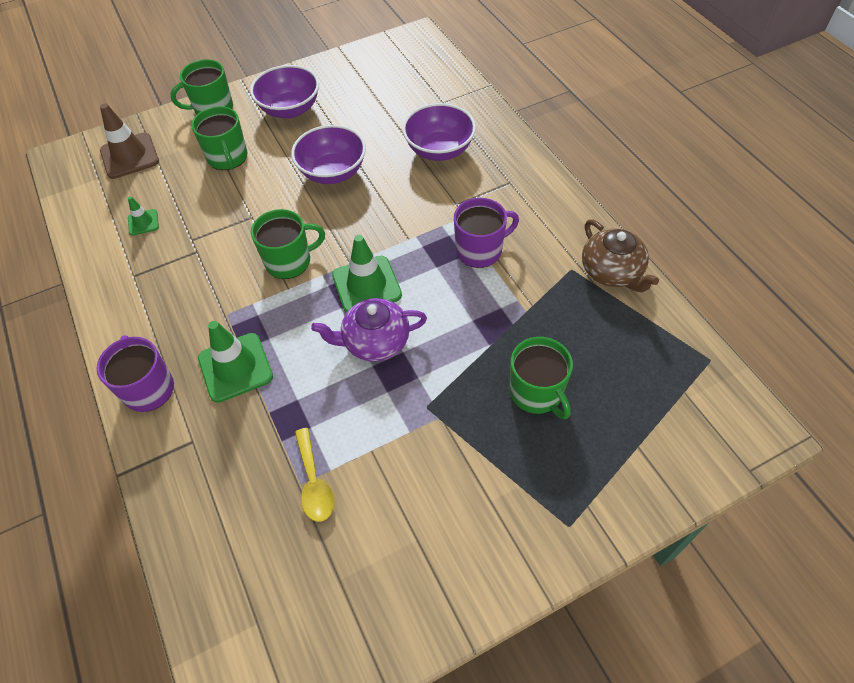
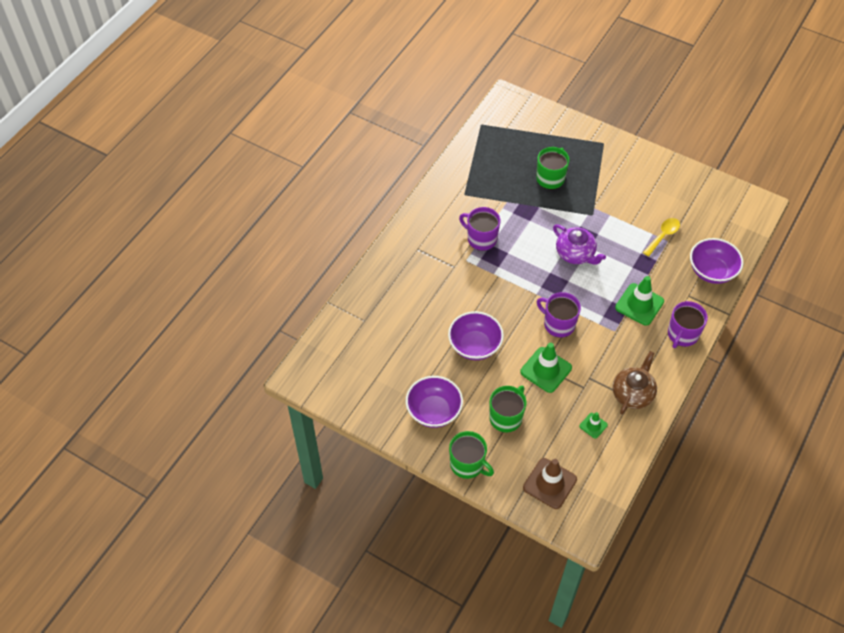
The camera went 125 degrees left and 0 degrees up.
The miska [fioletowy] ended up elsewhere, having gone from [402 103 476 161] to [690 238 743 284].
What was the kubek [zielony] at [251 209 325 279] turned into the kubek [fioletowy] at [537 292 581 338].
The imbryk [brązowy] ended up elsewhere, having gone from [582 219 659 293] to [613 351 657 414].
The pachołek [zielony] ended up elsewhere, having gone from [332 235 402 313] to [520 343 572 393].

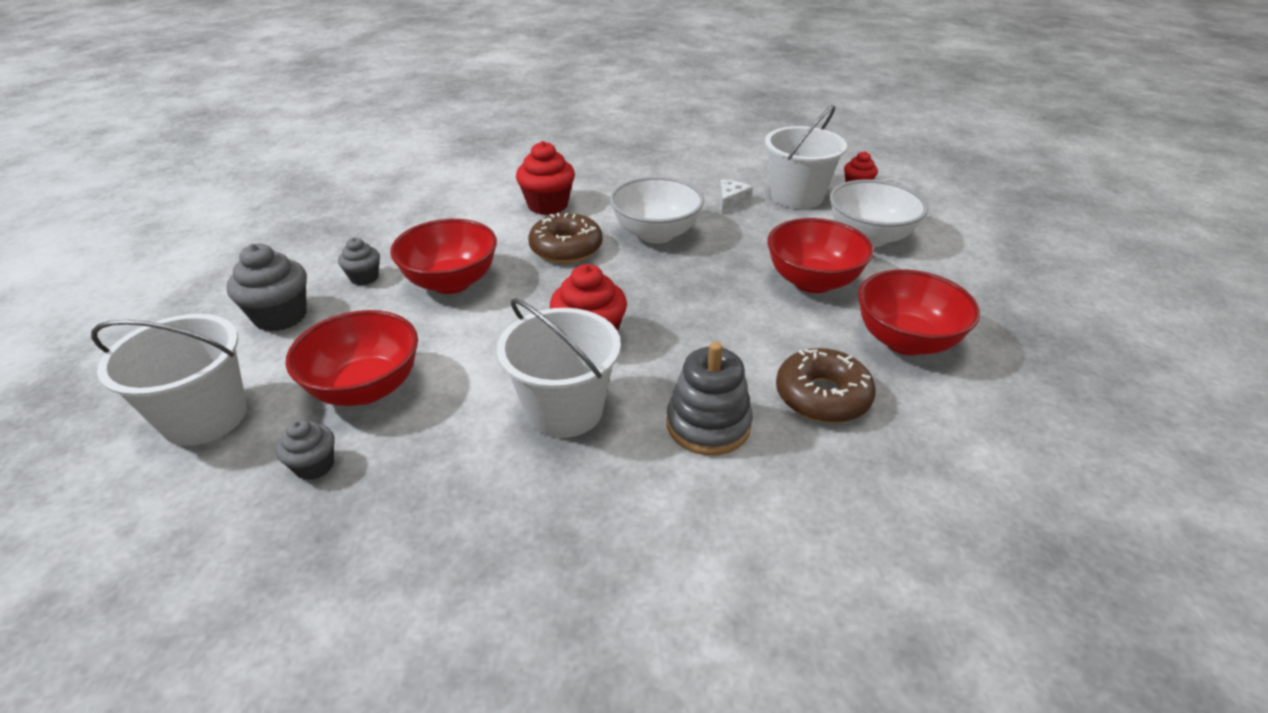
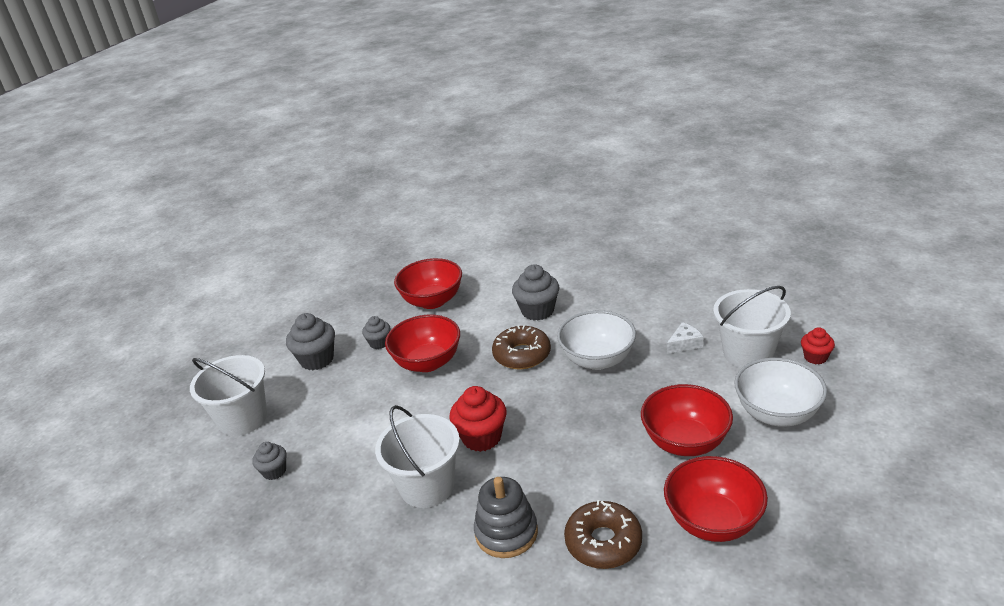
The camera went 35 degrees right and 5 degrees down.
What was the muffinka [czerwony] at [516 141 575 215] turned into the muffinka [szary] at [512 264 559 321].
The miska [czerwony] ended up elsewhere, having gone from [286 310 418 406] to [394 258 462 309].

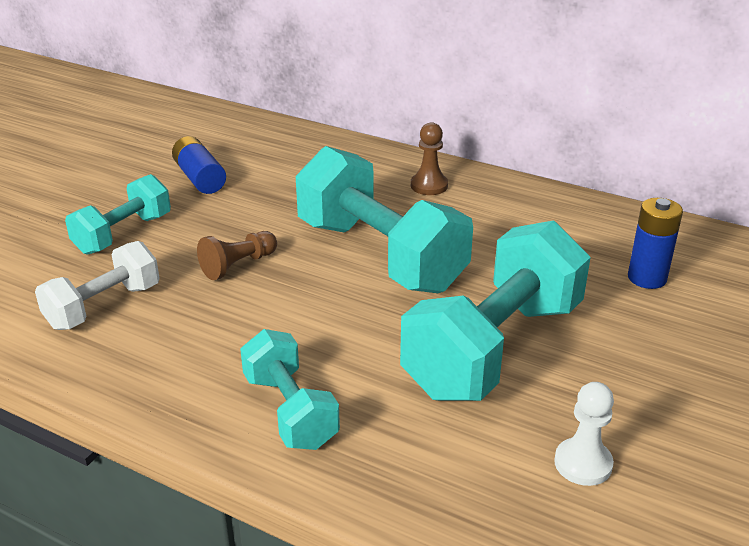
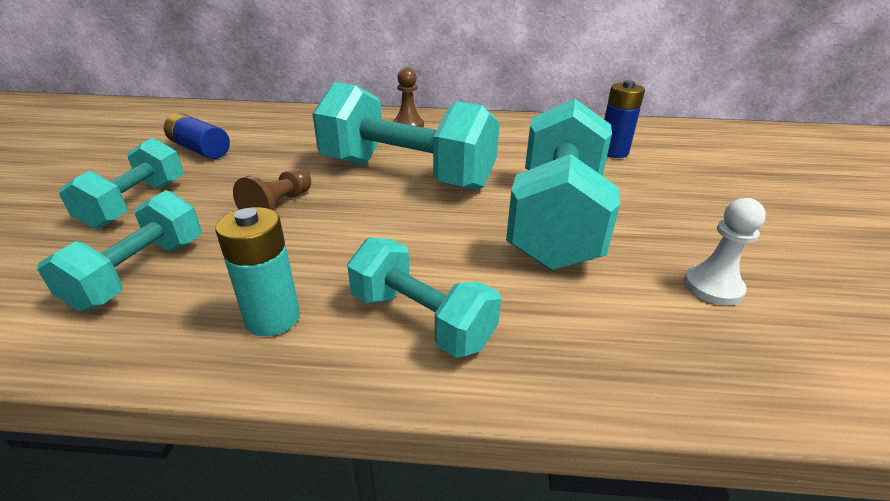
The camera went 25 degrees left and 0 degrees up.
What was the hantel [biały] at [35 241 160 330] turned into the hantel [turkusowy] at [37 190 201 311].
The second view gained the bateria [turkusowy] at [215 207 300 336].

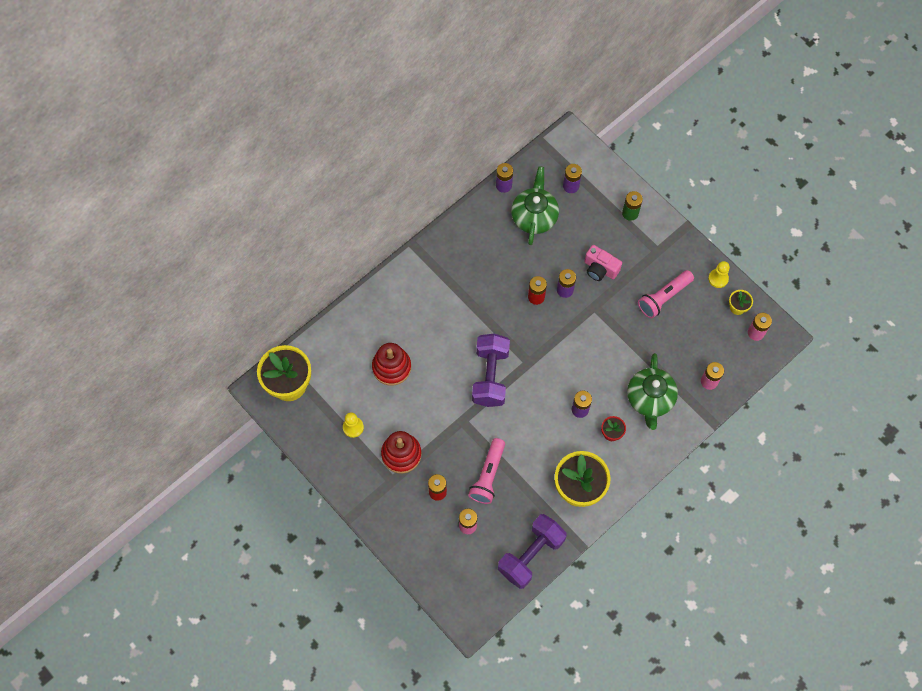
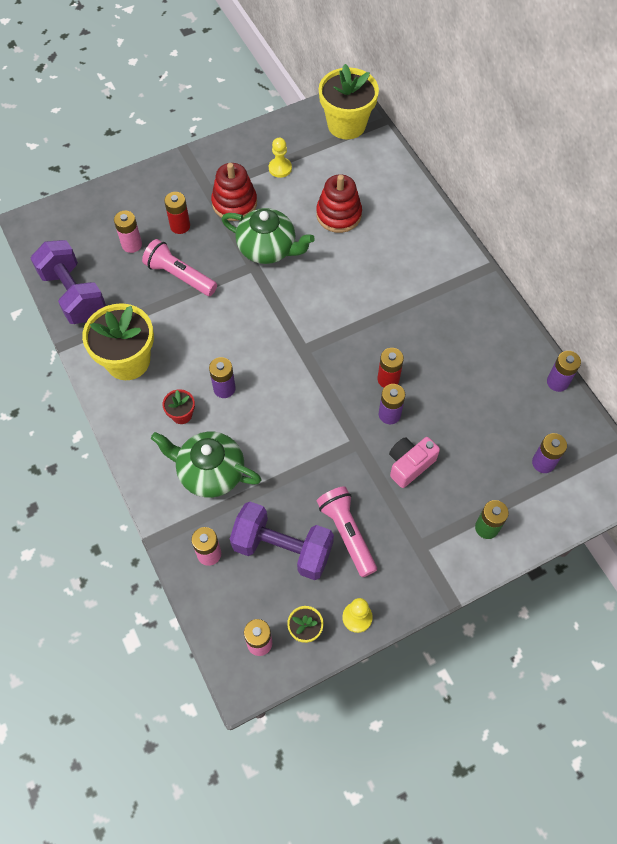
The camera went 105 degrees right and 5 degrees down.
The imbryk [zielony] ended up elsewhere, having gone from [511 166 559 245] to [222 208 315 264].
The hantel [fioletowy] ended up elsewhere, having gone from [472 334 510 407] to [230 502 334 580].

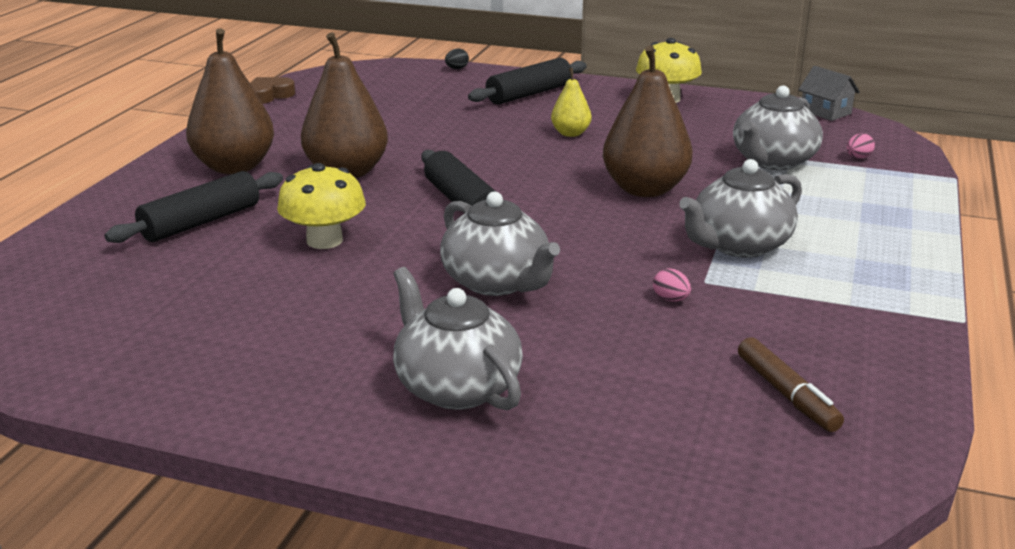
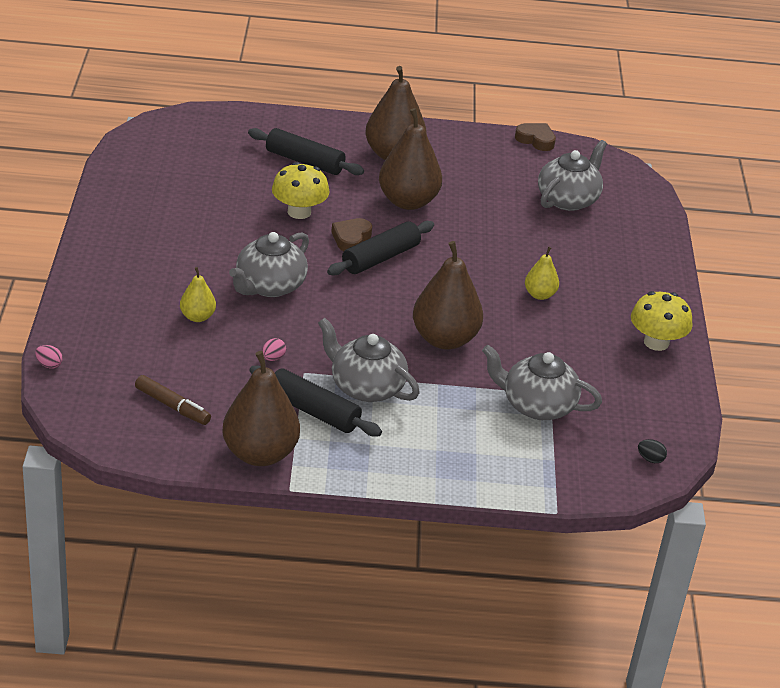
The camera went 70 degrees right and 10 degrees up.
The jajko [czarny] ended up elsewhere, having gone from [445 48 469 69] to [638 439 667 463].
The wałek do ciasta [czarny] ended up elsewhere, having gone from [468 58 587 105] to [249 366 382 437].
The second view lost the domek [szary] at [798 66 860 121].
The jajko [różowy] ended up elsewhere, having gone from [847 133 875 159] to [35 345 63 369].
The imbryk [szary] ended up elsewhere, having gone from [393 267 523 410] to [538 140 607 211].
The flamaster [brązowy] at [738 337 844 432] ended up facing another way, 105 degrees counterclockwise from before.
The second view gained the serce [brązowy] at [332 218 372 251].
The second view gained the gruszka [żółty] at [180 267 216 322].
The second view gained the gruszka [brązowy] at [222 351 300 466].

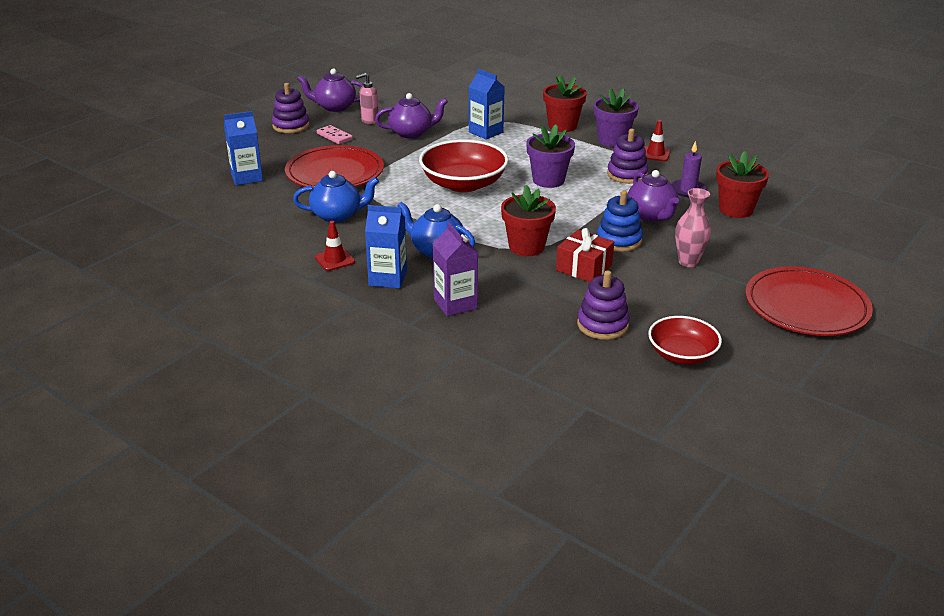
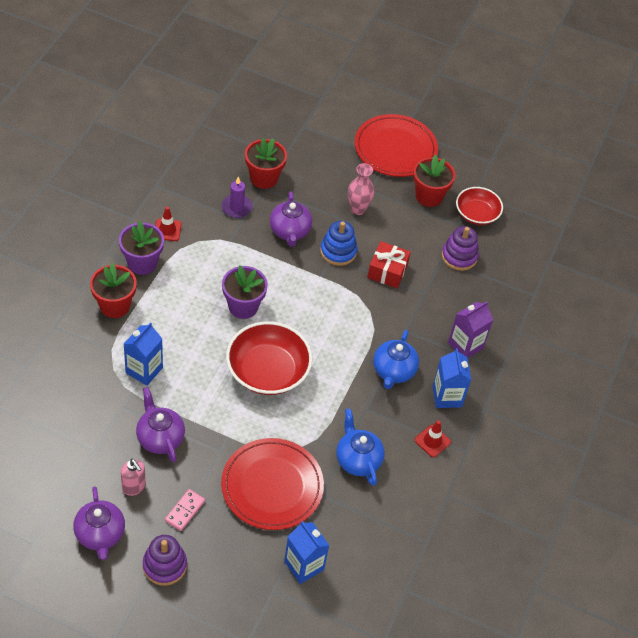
The camera went 110 degrees left and 20 degrees up.
The second view lost the zabawka nakładanka [fioletowy] at [607 129 648 184].
The imbryk [fioletowy] at [627 170 679 222] ended up facing another way, 120 degrees clockwise from before.
The doniczka [czerwony] ended up elsewhere, having gone from [501 185 556 256] to [413 155 455 207].

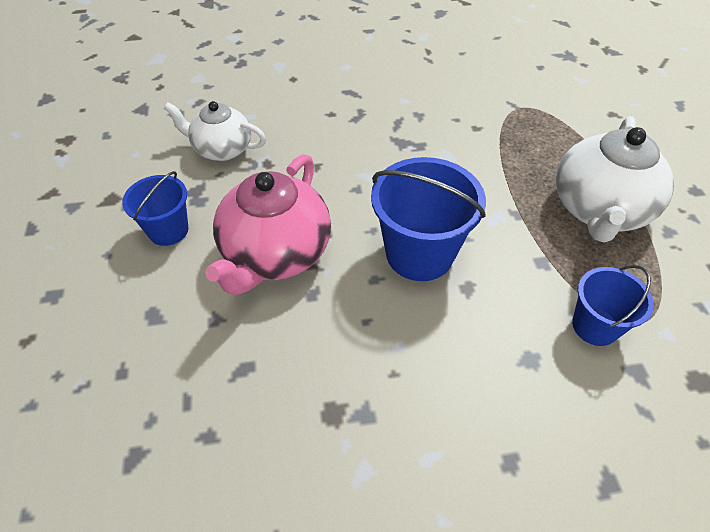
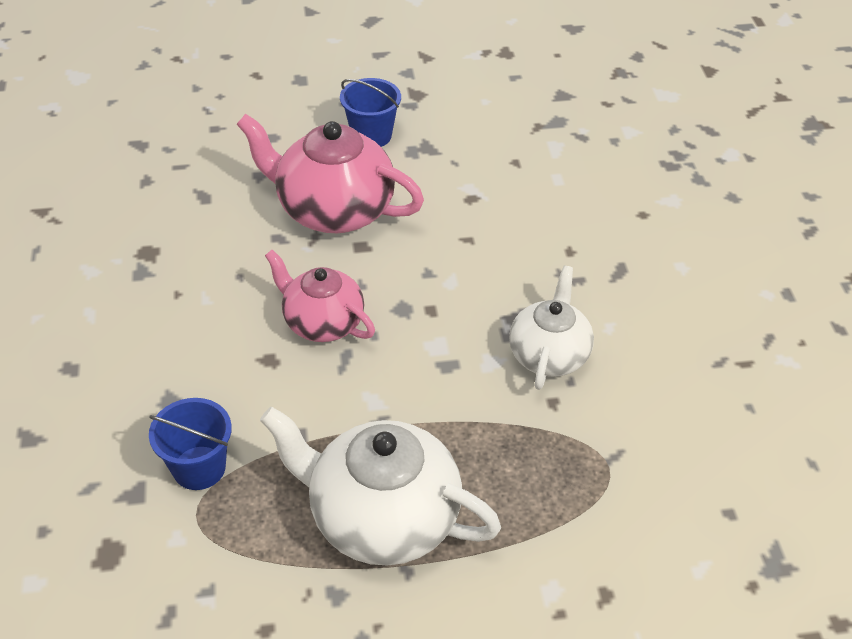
The camera went 90 degrees right and 5 degrees down.
The imbryk [biały] ended up elsewhere, having gone from [164 101 266 161] to [509 266 594 390].
Where the wiadro [niebieski] stood at [371 157 486 281], the imbryk [różowy] came to stand at [265 250 375 342].

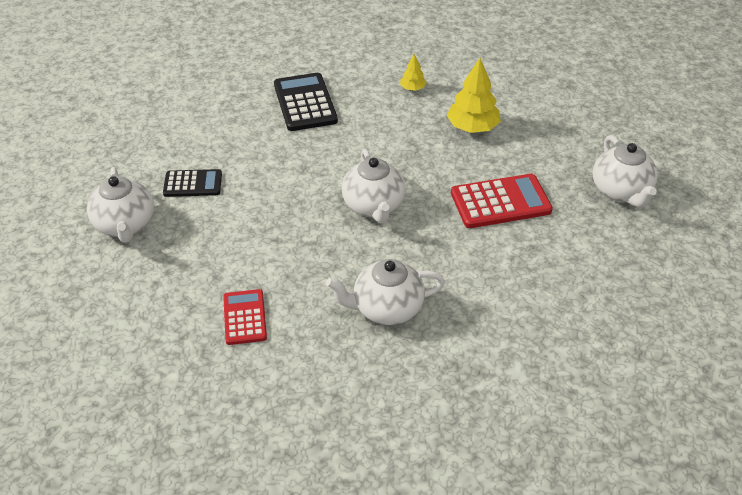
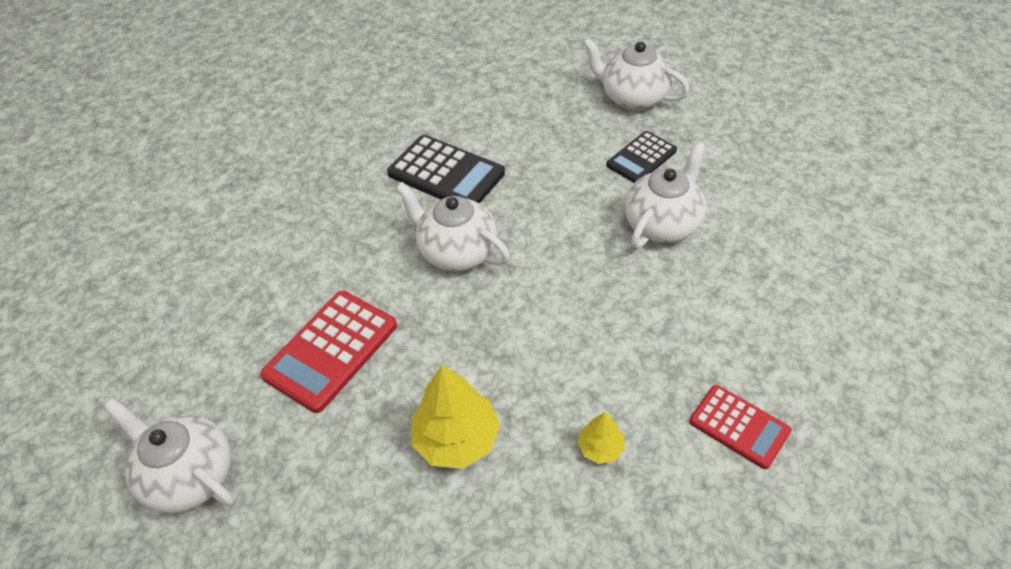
The camera went 140 degrees right and 5 degrees up.
The kalkulator [czarny] ended up elsewhere, having gone from [274 73 338 131] to [387 135 505 204].
The imbryk [biały] ended up elsewhere, having gone from [326 259 445 325] to [625 142 706 249].
The kalkulator [czerwony] ended up elsewhere, having gone from [223 289 267 345] to [689 385 791 469].

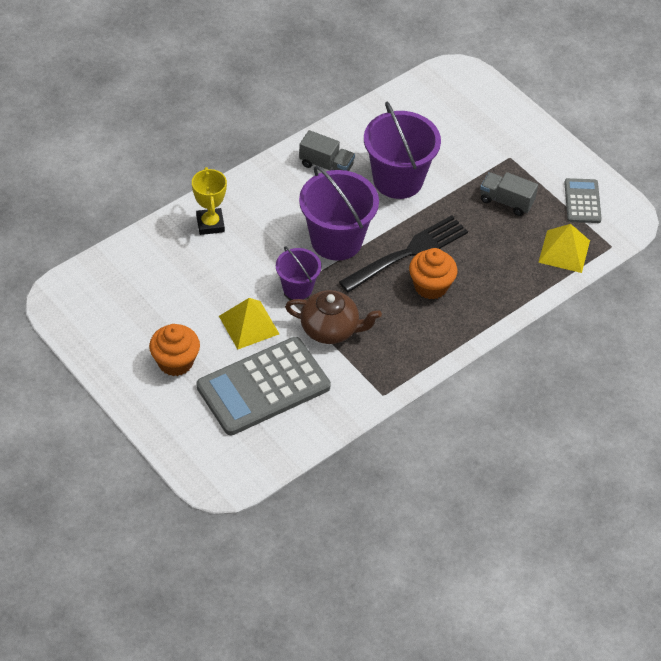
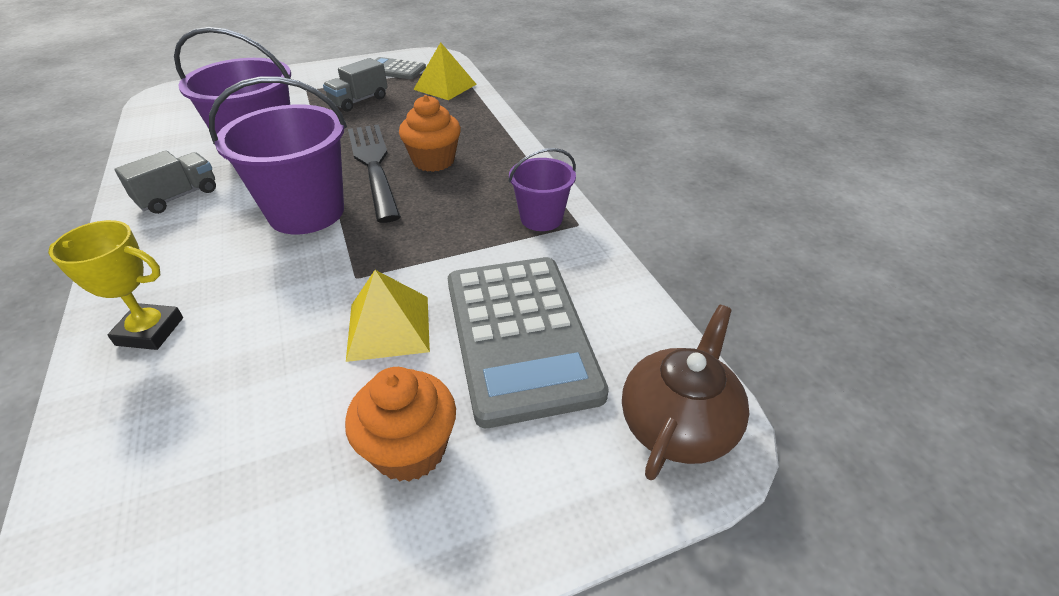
The camera went 70 degrees left and 10 degrees down.
The wiadro [fioletowy] ended up elsewhere, having gone from [276 246 321 299] to [509 148 576 231].
The imbryk [brązowy] ended up elsewhere, having gone from [285 290 382 344] to [622 305 749 480].

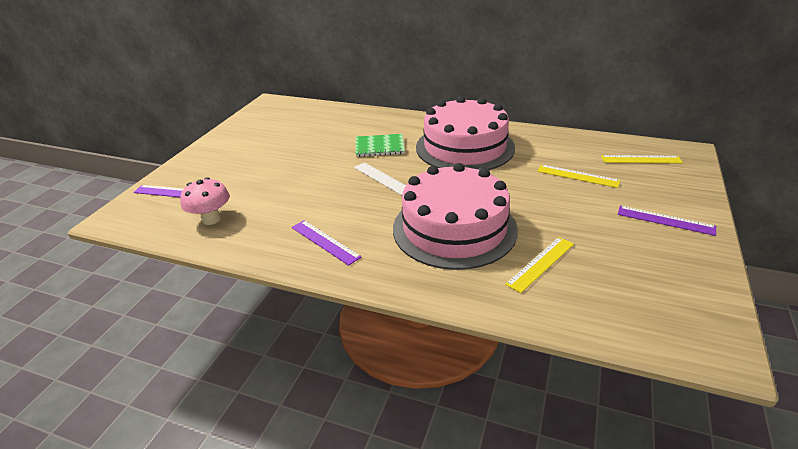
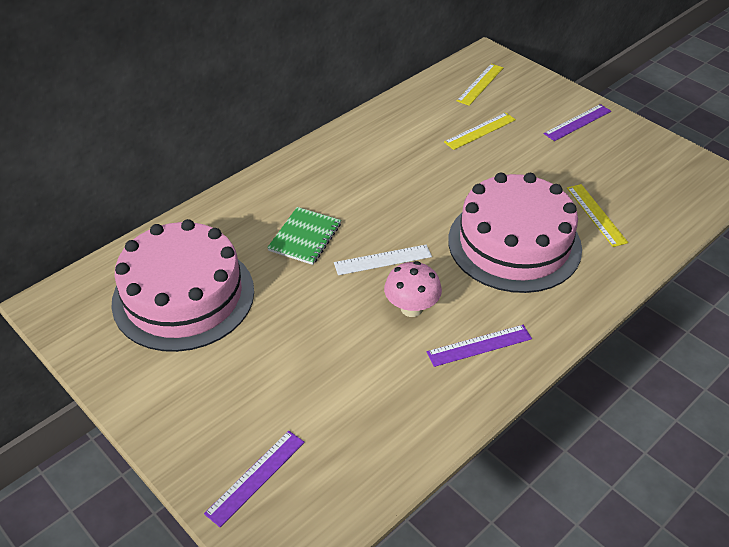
The camera went 65 degrees left and 10 degrees up.
The tort [różowy] ended up elsewhere, having gone from [416 96 515 170] to [111 219 254 352].
The grzyb [różowy] ended up elsewhere, having gone from [180 177 230 225] to [384 261 442 317].

